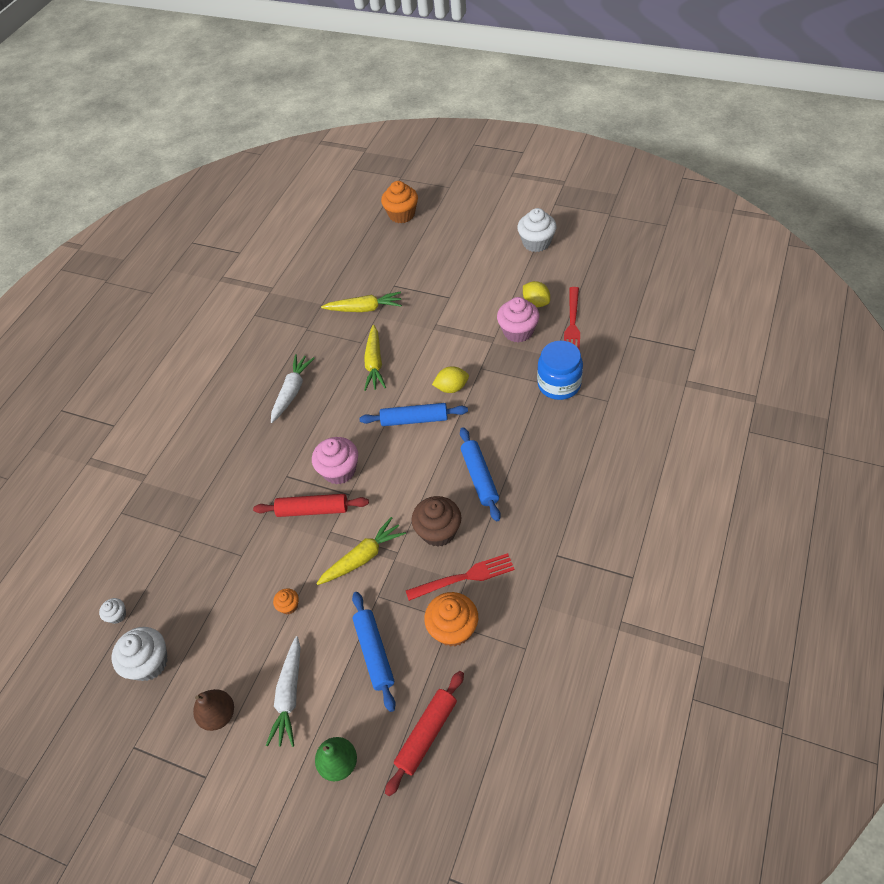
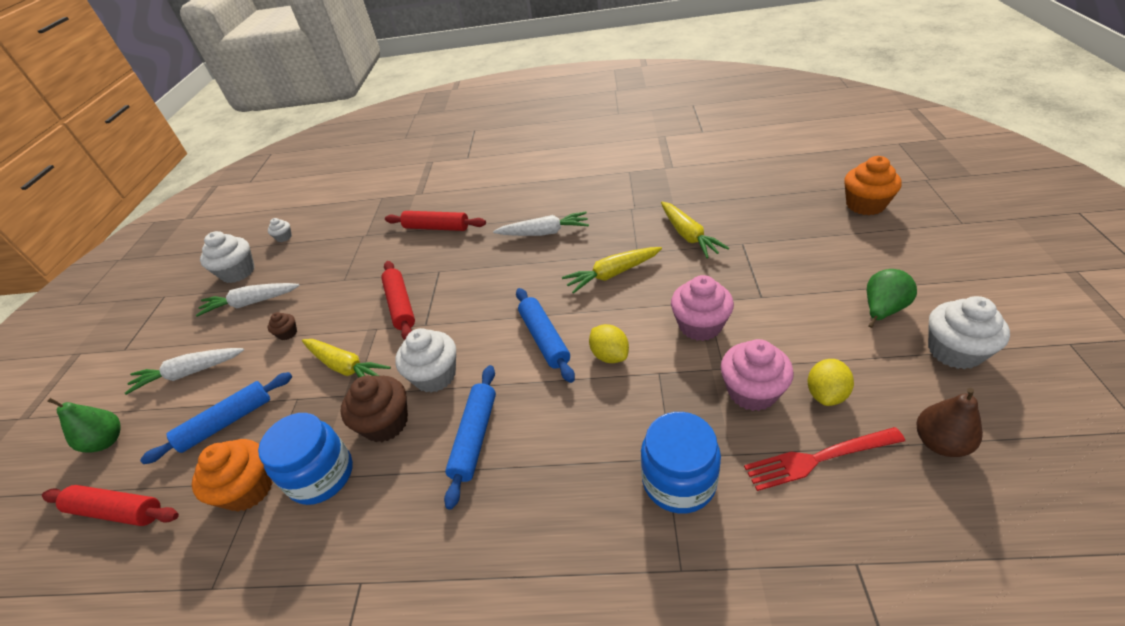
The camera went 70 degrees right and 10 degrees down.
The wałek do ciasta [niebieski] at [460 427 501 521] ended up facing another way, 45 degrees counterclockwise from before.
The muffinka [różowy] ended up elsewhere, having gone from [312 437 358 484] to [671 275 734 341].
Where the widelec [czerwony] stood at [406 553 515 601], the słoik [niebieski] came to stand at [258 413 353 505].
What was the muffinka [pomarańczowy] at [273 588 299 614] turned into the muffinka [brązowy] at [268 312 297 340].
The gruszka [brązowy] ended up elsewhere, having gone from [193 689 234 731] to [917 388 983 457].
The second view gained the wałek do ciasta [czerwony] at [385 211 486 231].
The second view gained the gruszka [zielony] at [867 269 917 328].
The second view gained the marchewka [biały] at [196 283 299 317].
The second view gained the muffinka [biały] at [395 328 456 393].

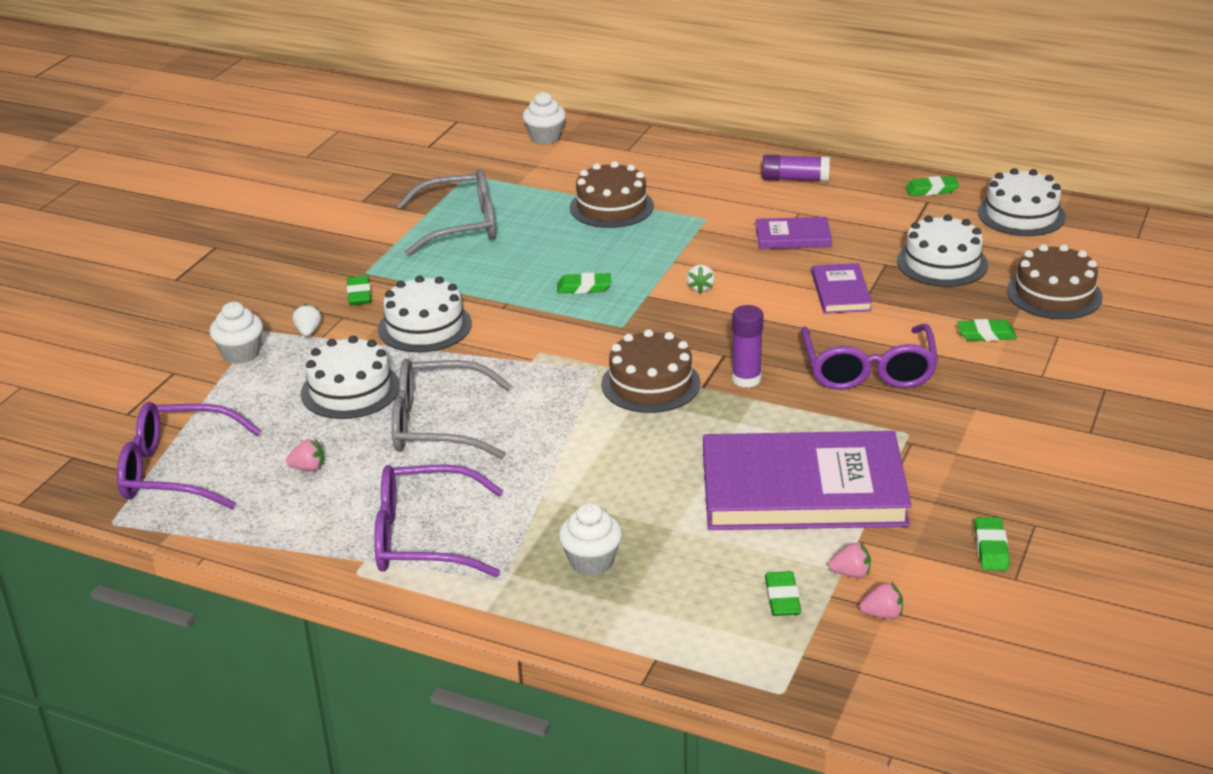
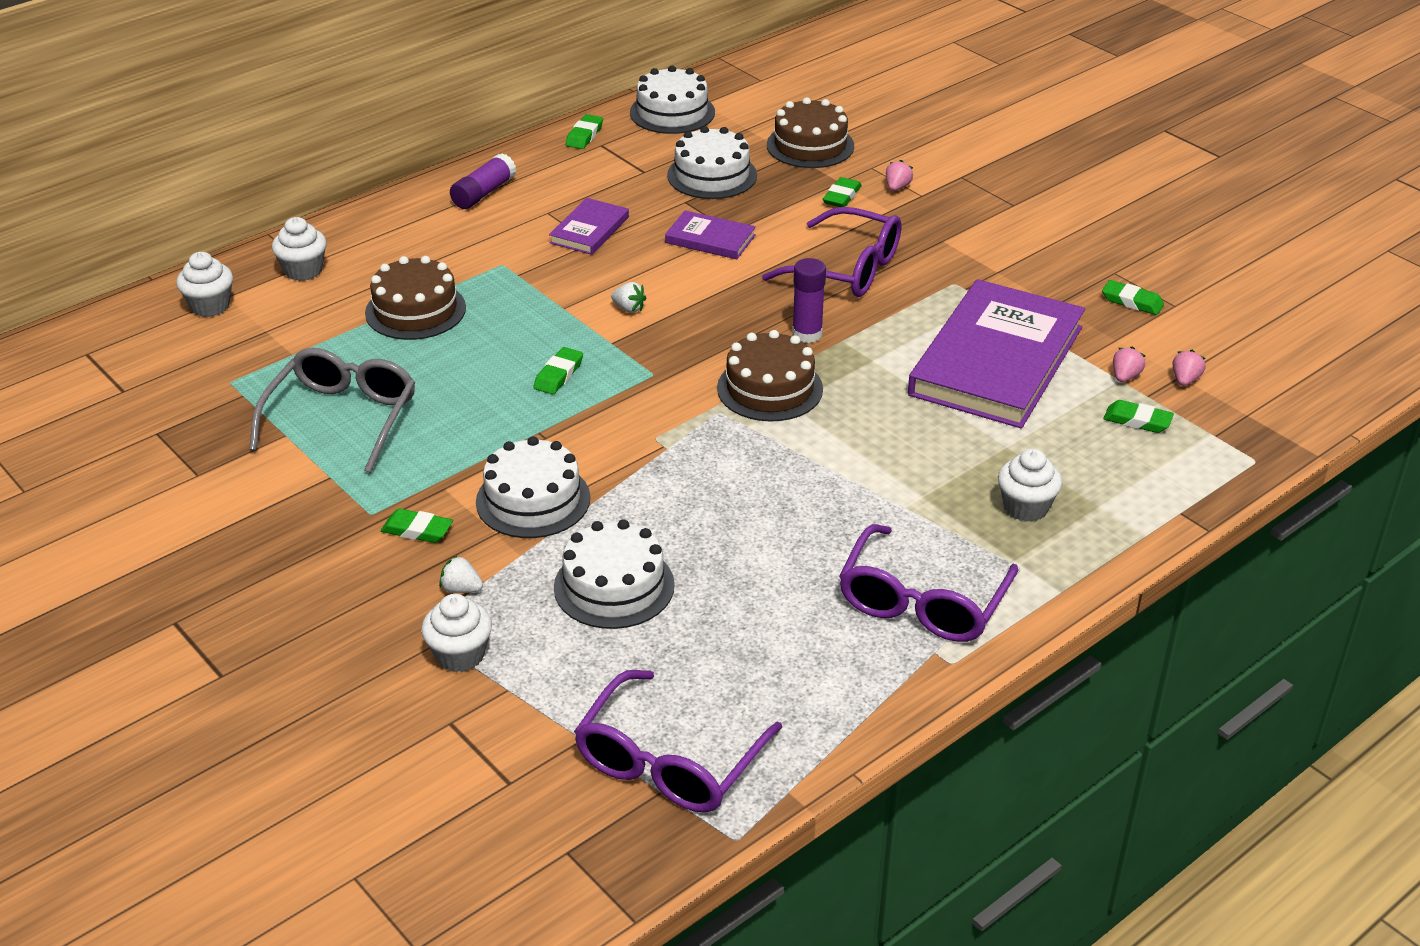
The camera went 65 degrees left and 5 degrees up.
The second view lost the okulary [szary] at [392 359 512 459].
The truskawka [różowy] ended up elsewhere, having gone from [286 439 324 471] to [886 160 913 191].
The second view gained the muffinka [biały] at [272 217 327 281].

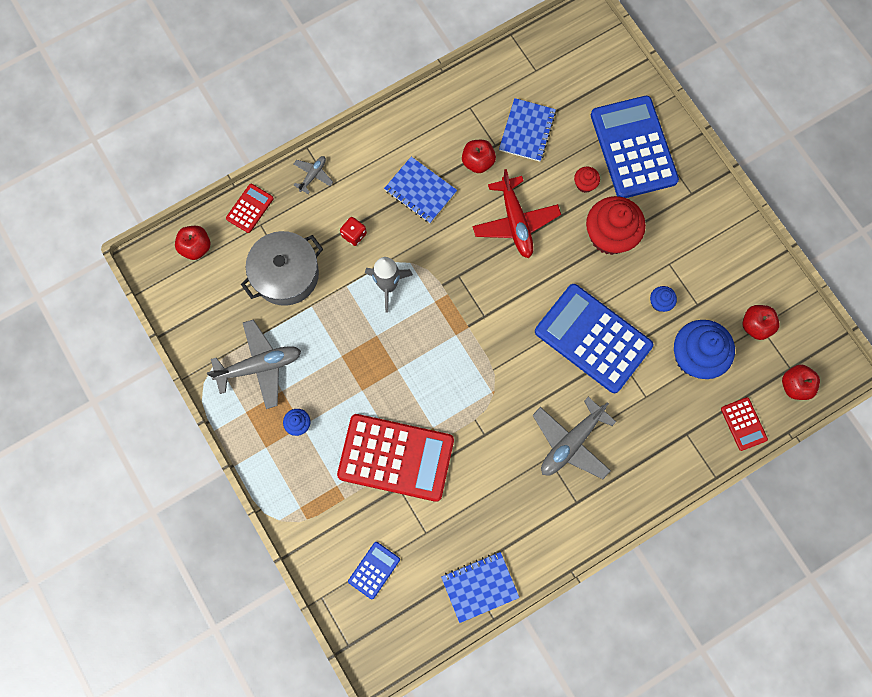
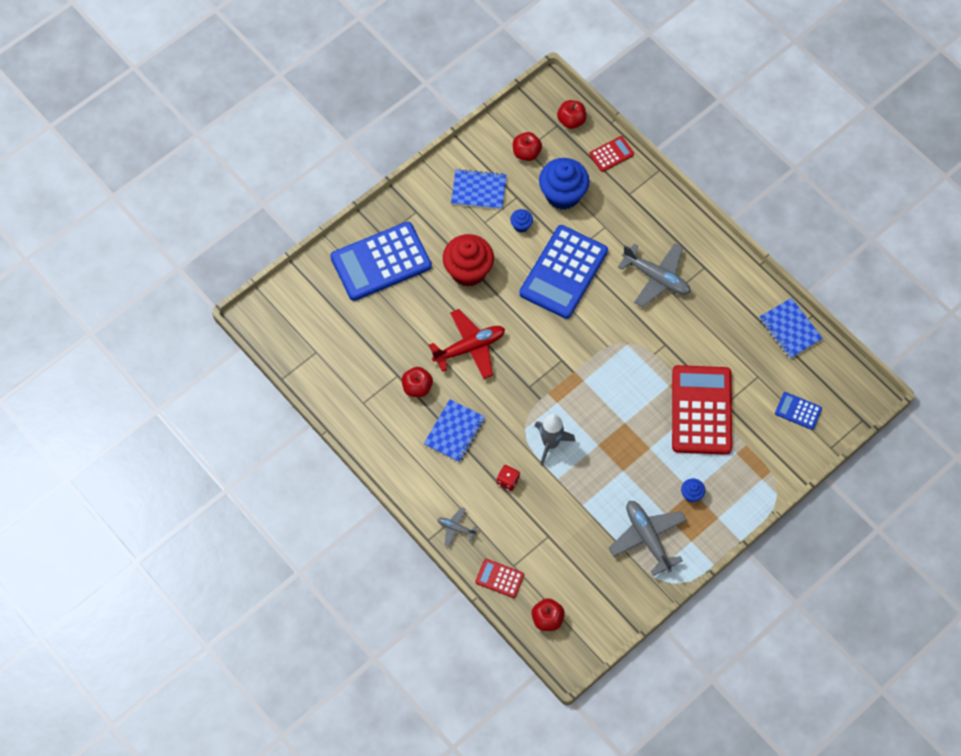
The camera went 100 degrees left and 10 degrees down.
The zeszyt [niebieski] ended up elsewhere, having gone from [499 98 556 162] to [451 169 507 209].
The second view lost the muffinka [czerwony] at [574 167 600 193].
The second view lost the garnek [szary] at [241 231 323 306].

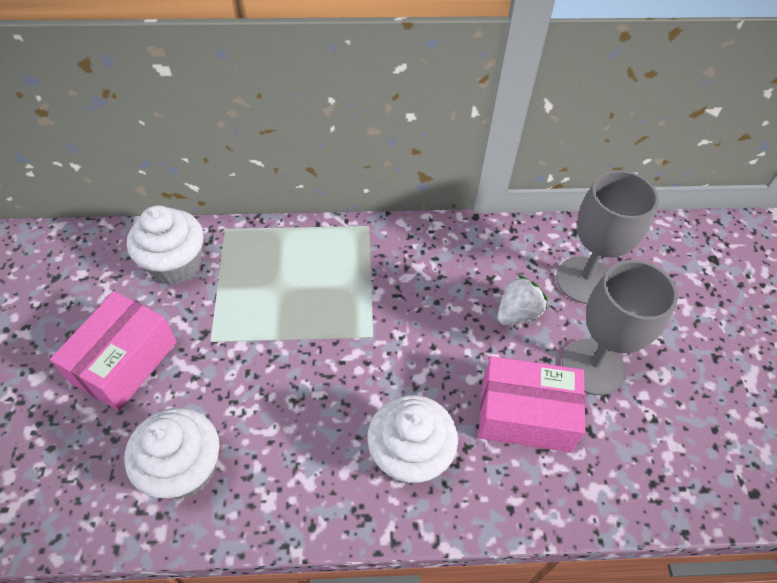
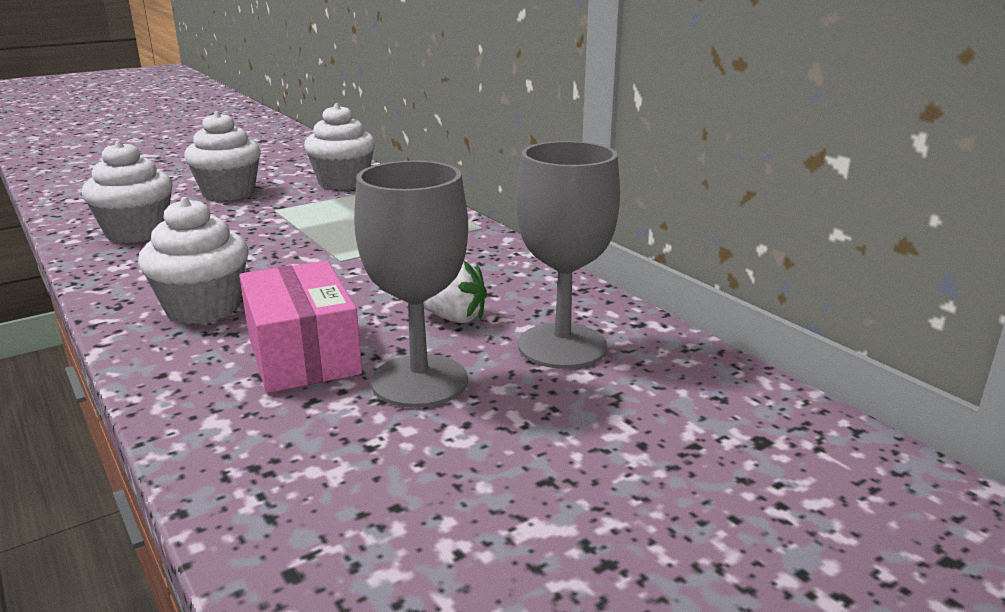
The camera went 60 degrees right and 30 degrees down.
Where the pudełko [różowy] stood at [50 291 177 411], the muffinka [biały] came to stand at [184 111 261 201].

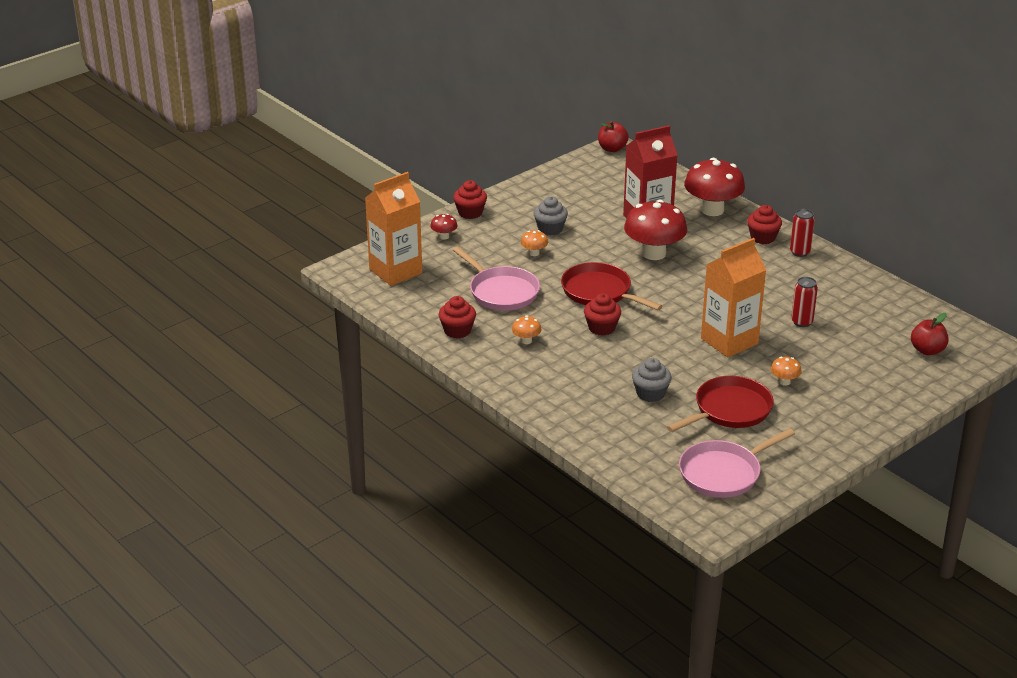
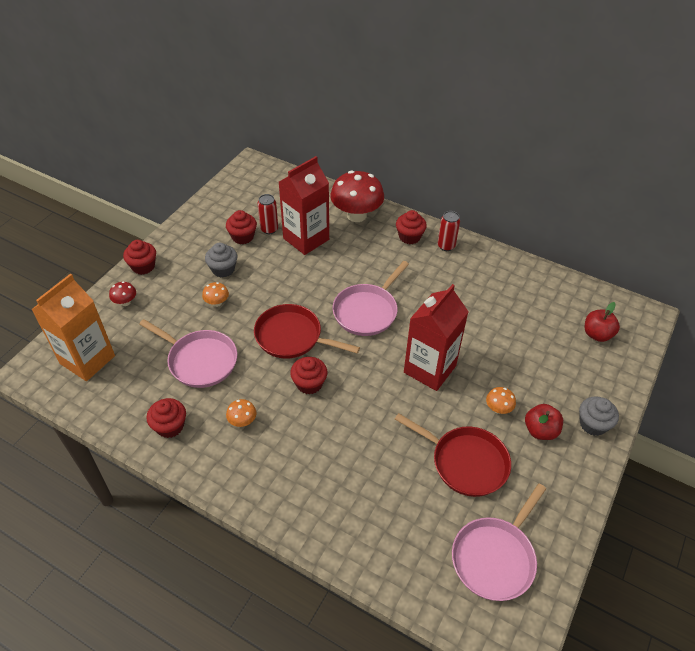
The camera went 20 degrees left and 15 degrees up.
The jabłko [czerwony] ended up elsewhere, having gone from [598 121 629 152] to [525 404 563 440].
The second view lost the grzyb [czerwony] at [624 200 687 260].
What was the karton mleka [pomarańczowy] at [701 238 766 357] turned into the karton mleka [czerwony] at [404 284 469 391].
The puszka [czerwony] ended up elsewhere, having gone from [791 277 818 327] to [258 194 278 234].
The muffinka [szary] ended up elsewhere, having gone from [632 358 672 402] to [579 396 619 436].
The patelnia [czerwony] at [667 376 774 432] ended up facing another way, 90 degrees clockwise from before.
The second view gained the muffinka [czerwony] at [226 210 257 244].
The second view gained the patelnia [różowy] at [333 261 409 336].

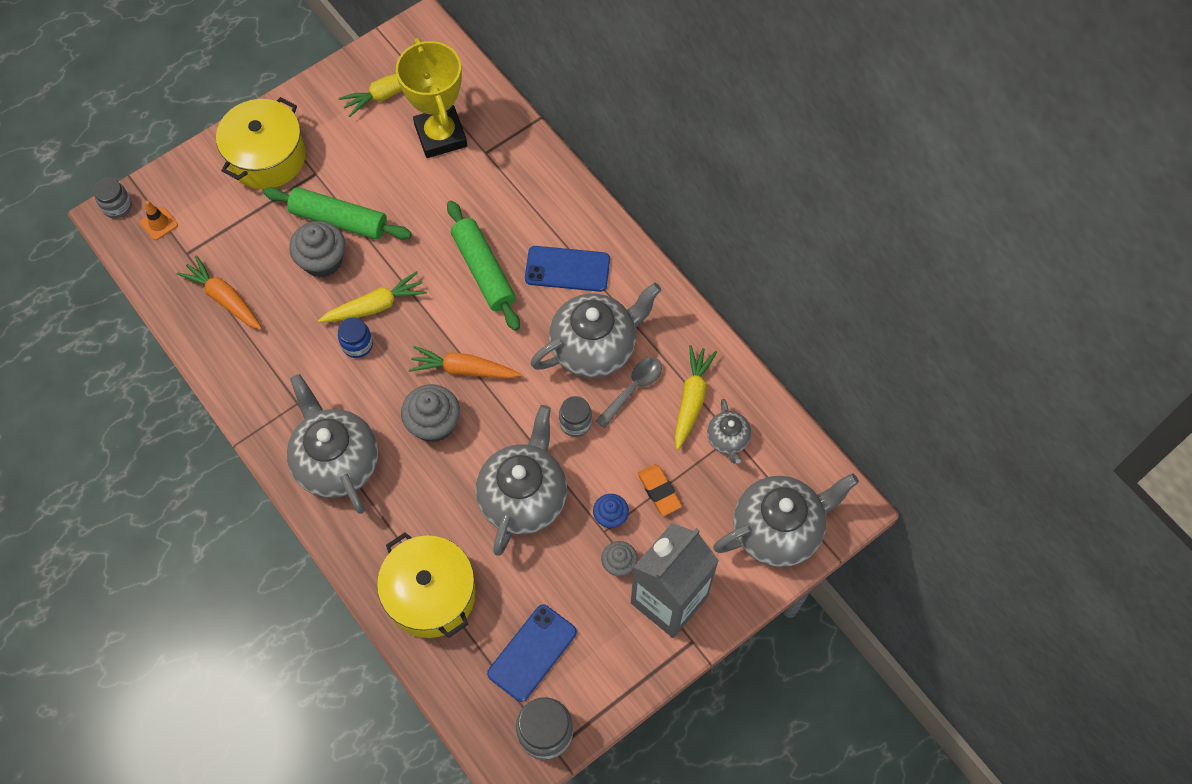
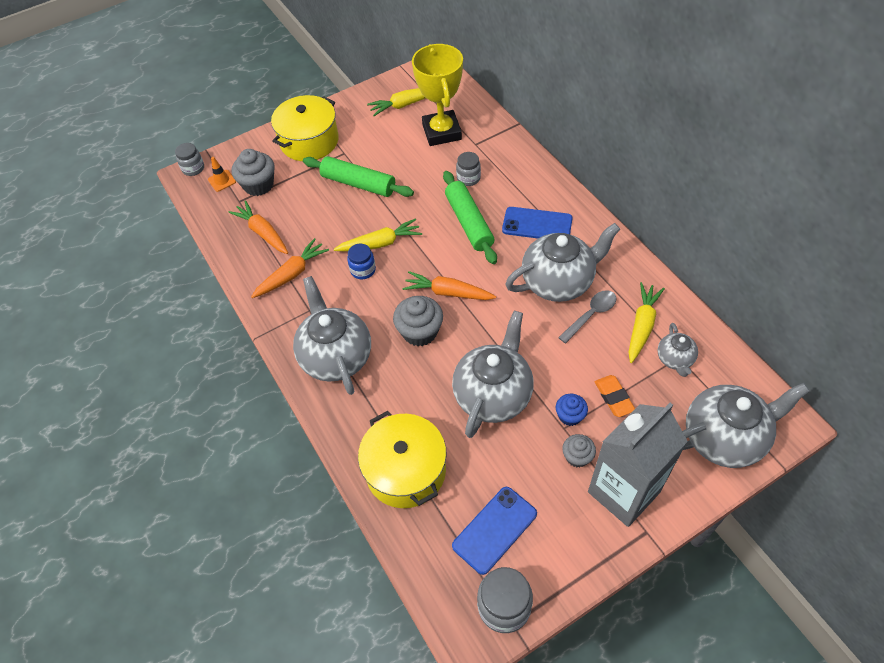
The camera went 10 degrees right and 10 degrees down.
The muffinka [szary] ended up elsewhere, having gone from [289 221 345 277] to [231 149 275 196].
The słoik [szary] ended up elsewhere, having gone from [559 396 592 437] to [456 152 481 186].
The second view gained the marchewka [pomarańczowy] at [251 238 329 298].

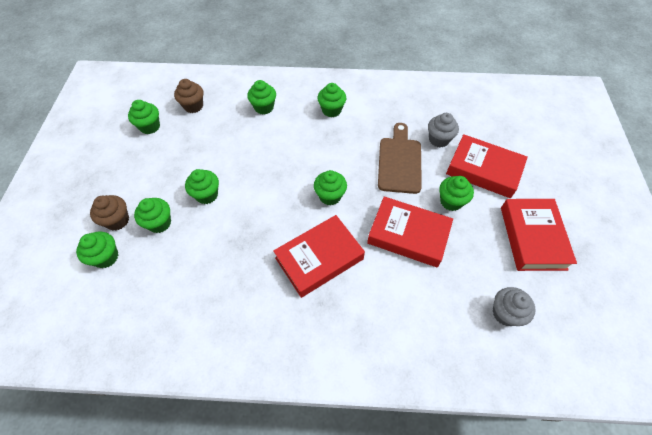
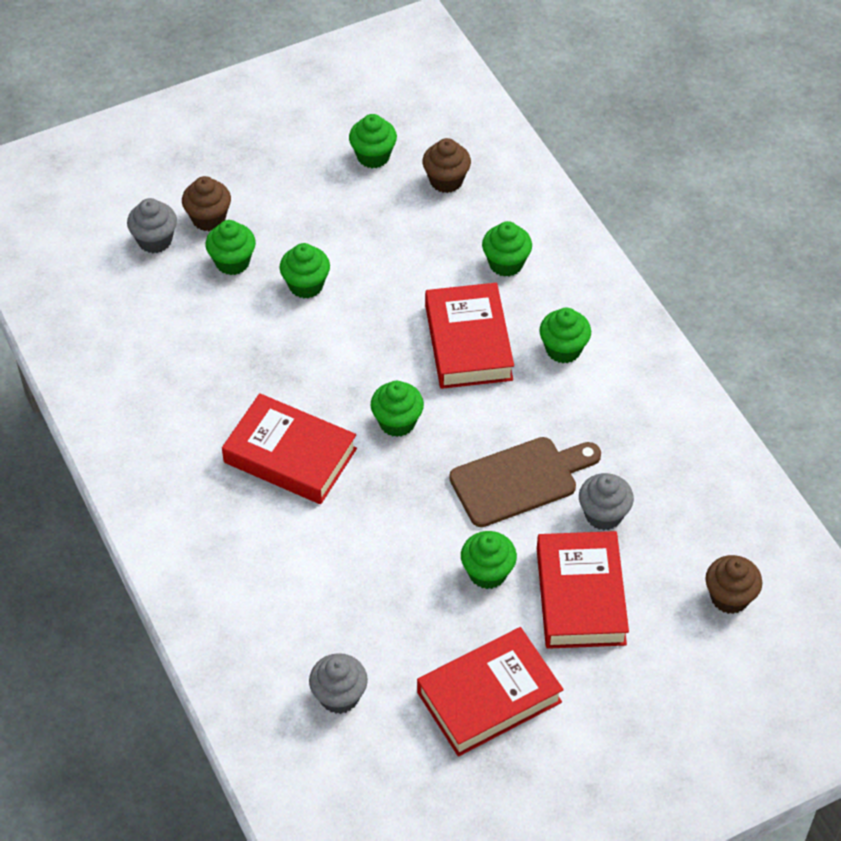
The camera went 60 degrees right and 5 degrees down.
The książka [czerwony] ended up elsewhere, having gone from [367 197 453 268] to [425 283 514 389].
What was the muffinka [zielony] at [76 232 118 268] turned into the muffinka [szary] at [127 198 177 253].
The second view gained the muffinka [brązowy] at [706 555 762 614].

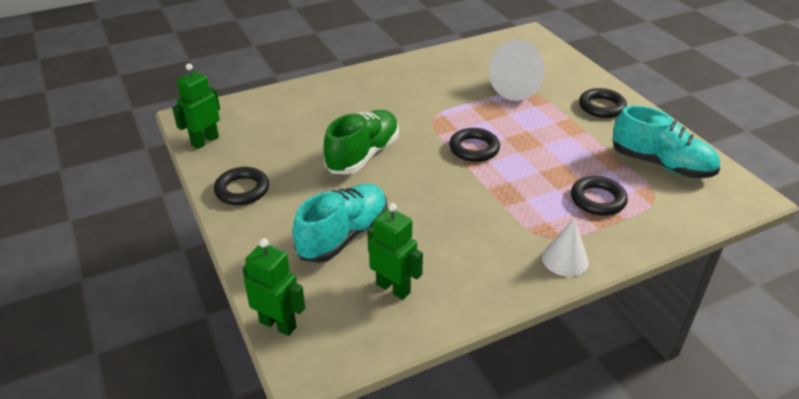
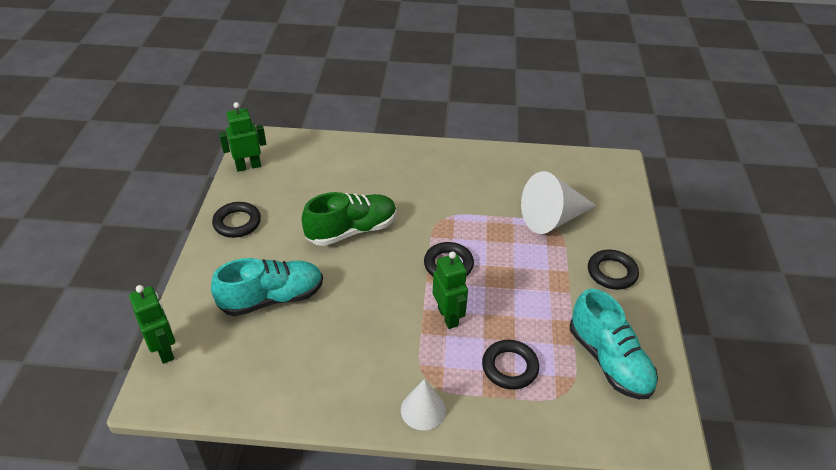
The camera went 30 degrees right and 5 degrees up.
The robot [zielony] ended up elsewhere, having gone from [367 203 423 300] to [433 251 468 329].

